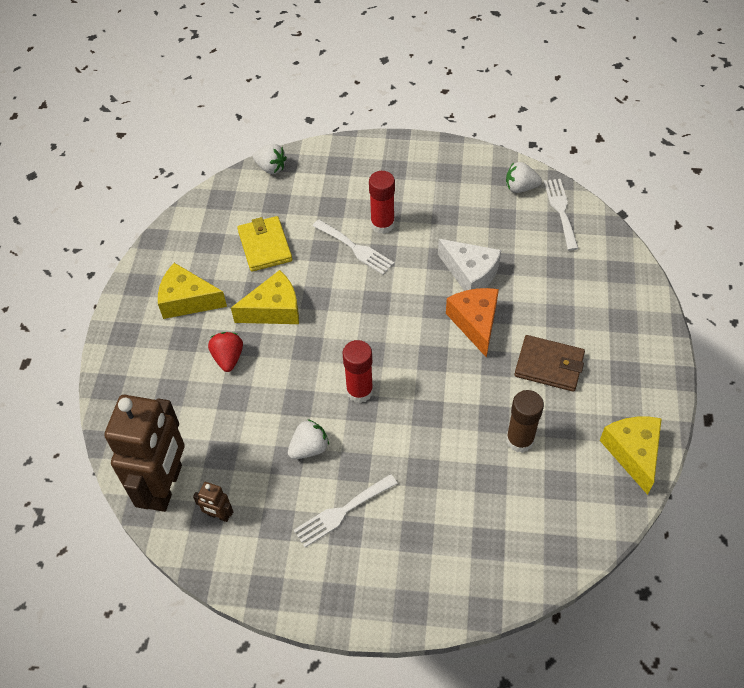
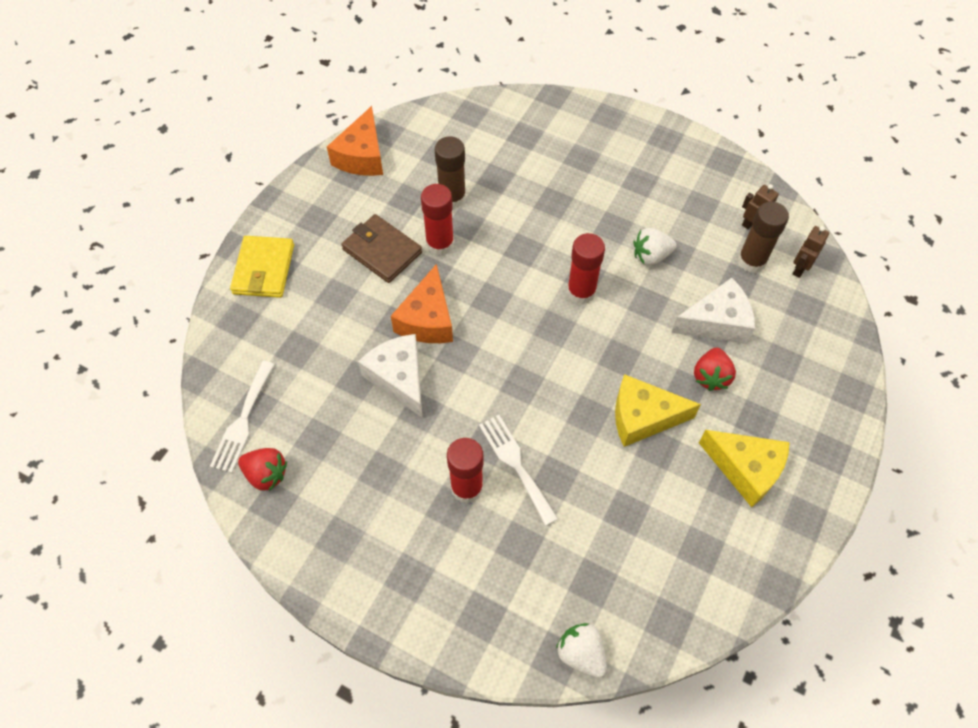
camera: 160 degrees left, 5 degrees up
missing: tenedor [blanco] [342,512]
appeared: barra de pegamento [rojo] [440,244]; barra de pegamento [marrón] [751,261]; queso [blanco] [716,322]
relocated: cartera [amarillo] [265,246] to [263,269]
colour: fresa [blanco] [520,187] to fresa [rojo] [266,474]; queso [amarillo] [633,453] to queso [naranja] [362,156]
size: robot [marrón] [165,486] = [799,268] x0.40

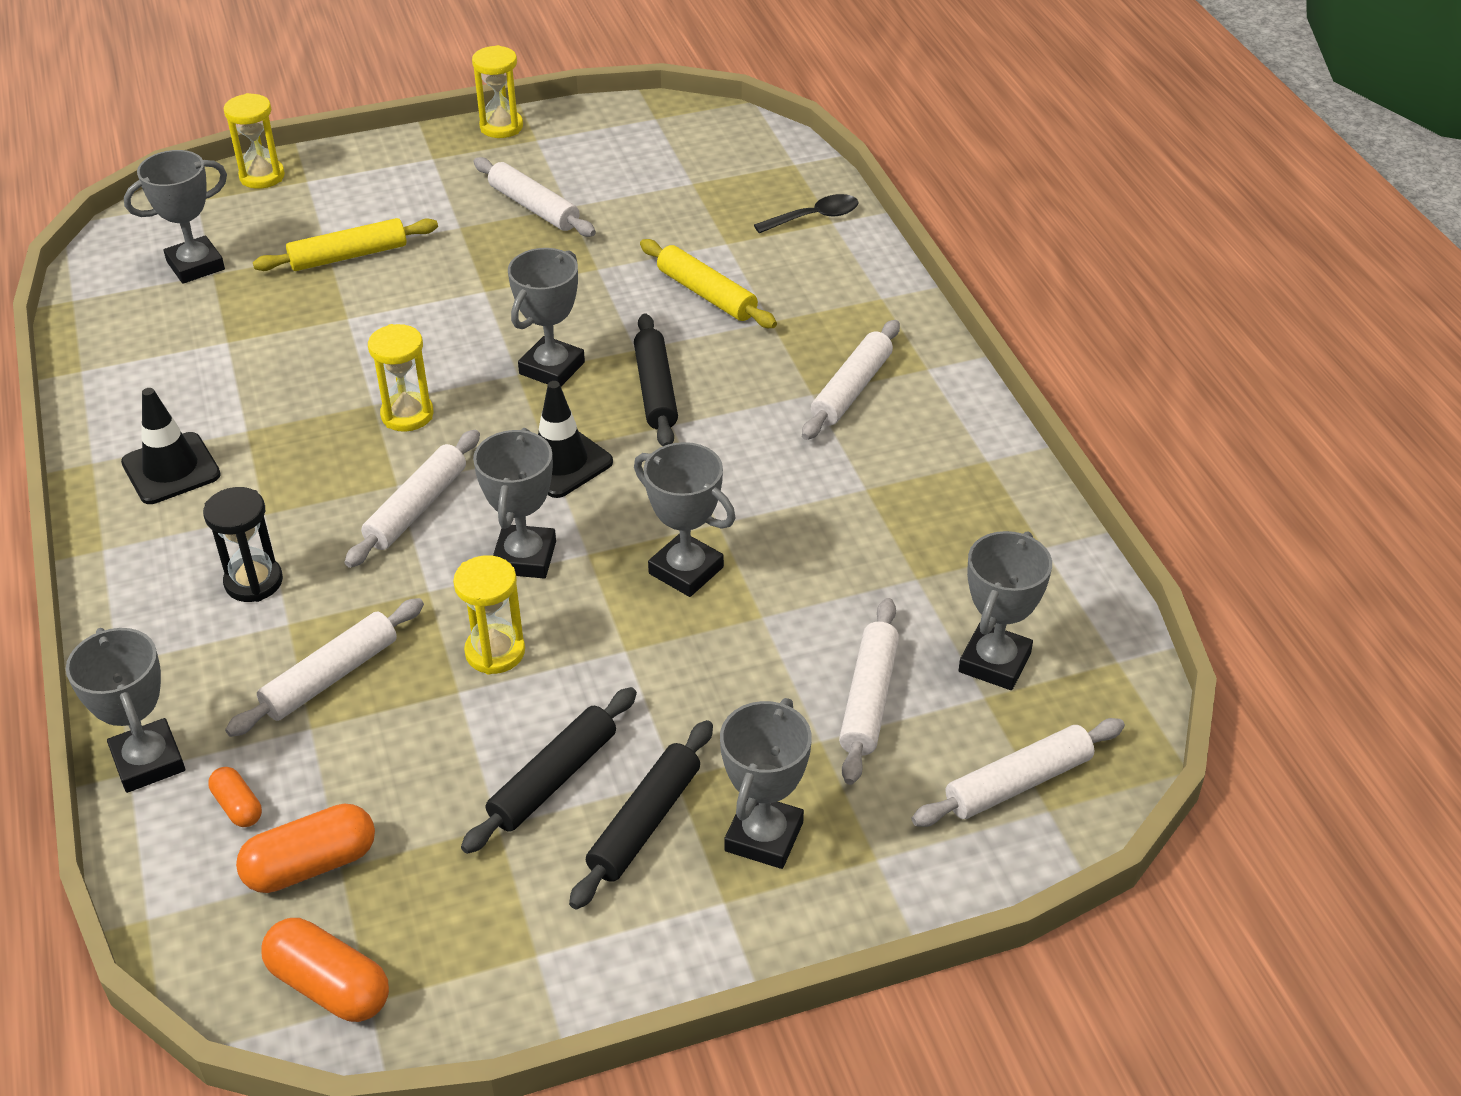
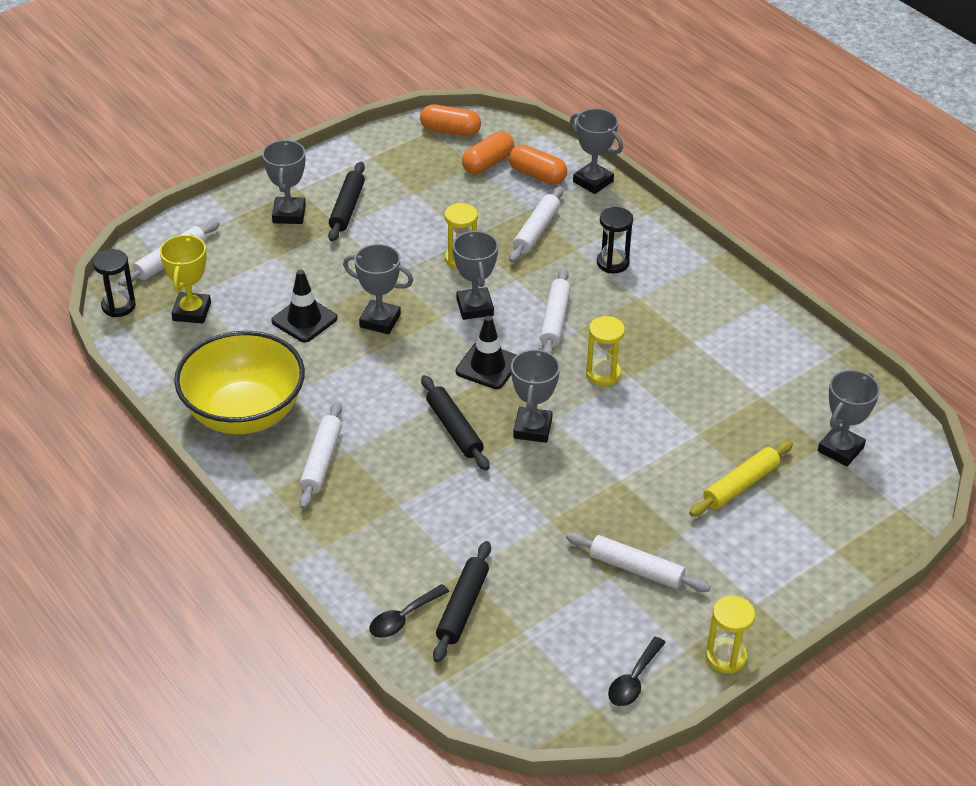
camera: 160 degrees right, 0 degrees up
missing: reloj de arena [amarillo] [262,176]; rodillo [amarillo] [706,294]; rodillo [blanco] [868,699]
appeared: reloj de arena [negro] [118,306]; cuenco [amarillo] [244,413]; cuchara [negro] [634,680]
relocated: cono de tráfico [negro] [171,469] to [304,320]; rodillo [negro] [554,779] to [462,607]
colour: trofeo [gris] [994,662] to trofeo [amarillo] [192,311]
size: cápsula [naranja] [238,806] = [537,175] x1.76

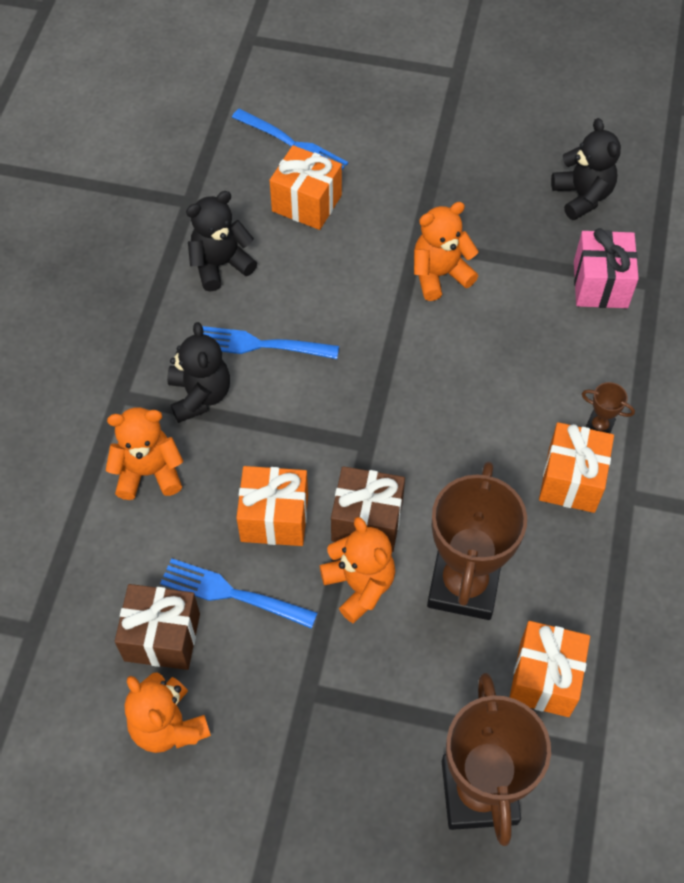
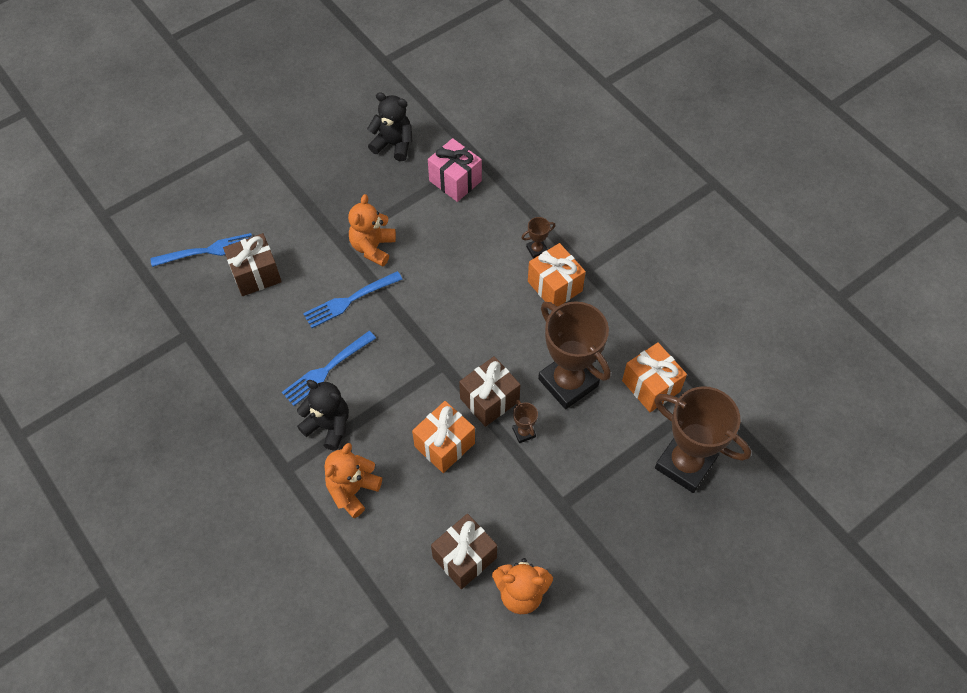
camera: 50 degrees left, 0 degrees up
missing: osito [negro] [220,265]
relocated: tenedor [azul] [233,594] to [350,300]
exchanged: osito [naranja] [359,585] to trofeo [marrón] [523,432]
colour: regalo [naranja] [307,203] to regalo [marrón] [256,274]

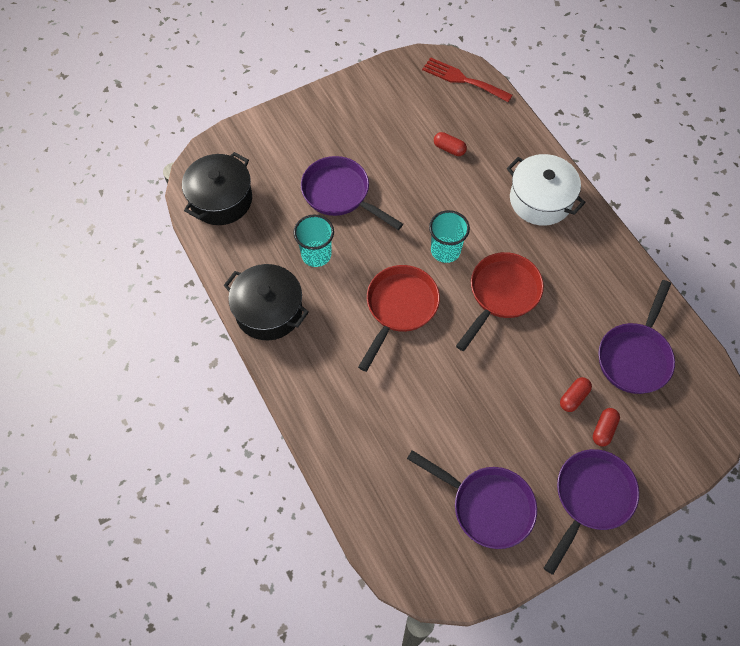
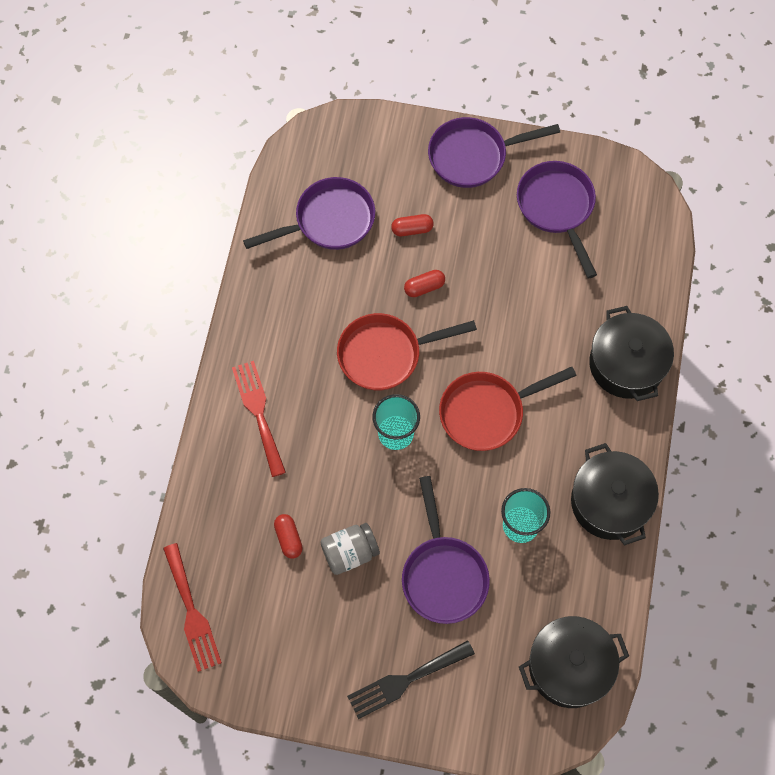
camera: 140 degrees left, 5 degrees up
appeared: olla [negro] [626,364]; tarro [gris] [350,552]; tenedor [negro] [405,680]
relocated: cápsula [rojo] [604,430] to [424,287]
exchanged: olla [blanco] [540,200] to tenedor [rojo] [258,413]

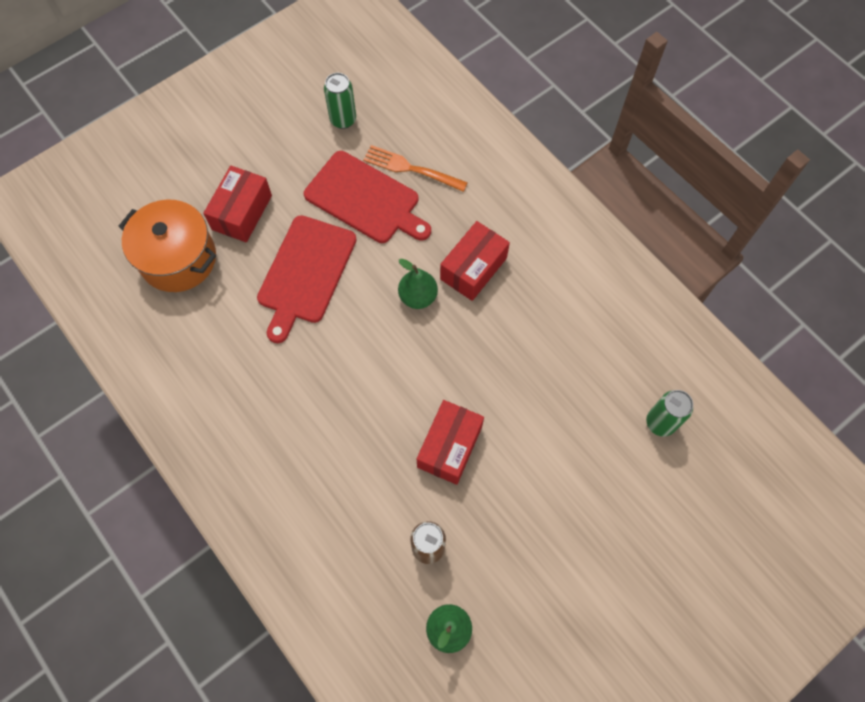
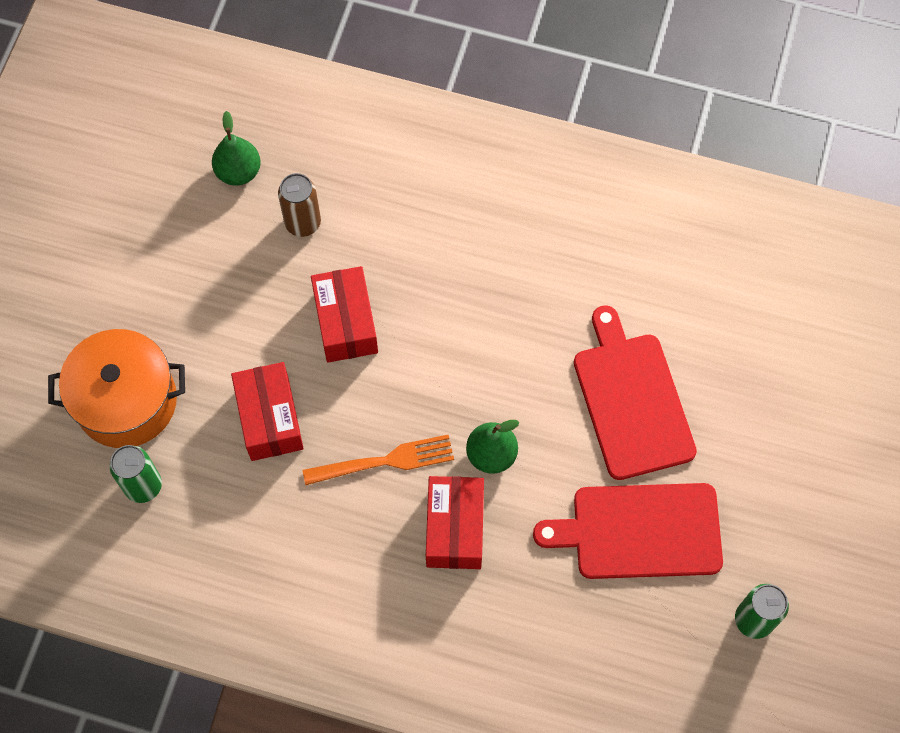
camera: 145 degrees right, 0 degrees up
relocated: tenedor [naranja] [410,168] to [385,461]; caja [rojo] [242,212] to [270,419]; olla [naranja] [178,259] to [126,401]

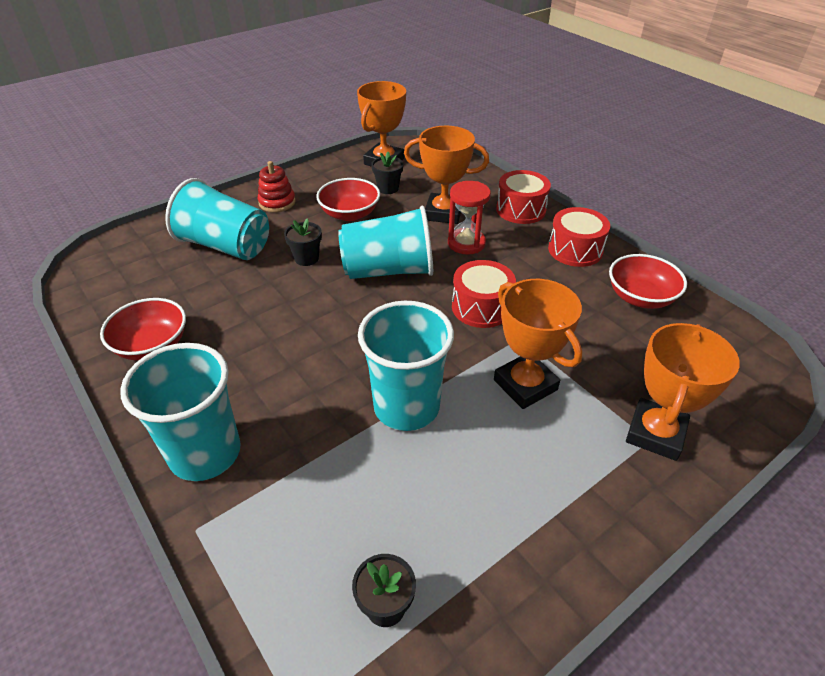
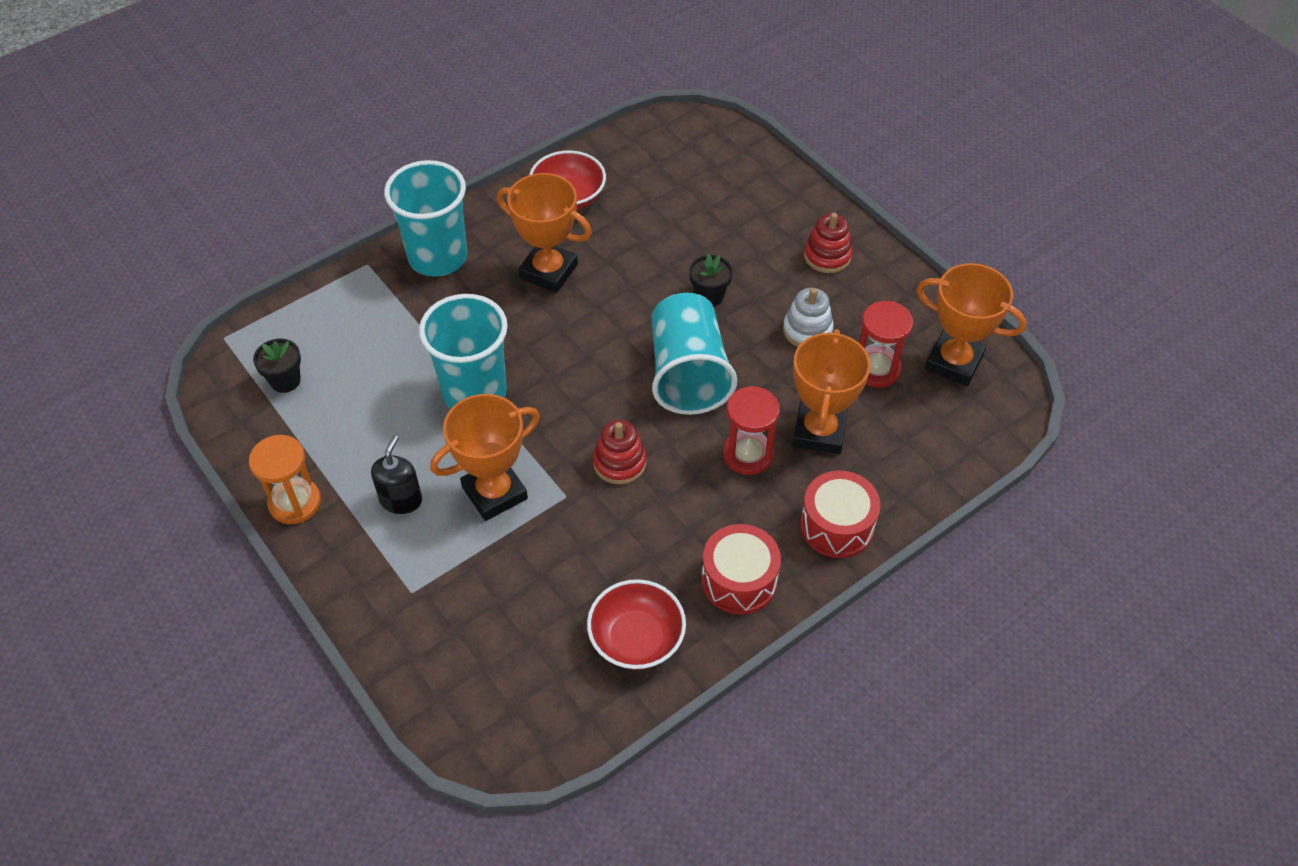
camera: 90 degrees right, 10 degrees up
missing: vaso [turquesa] [226,246]
appeared: reloj de arena [naranja] [295,502]; dispensador de jabón [negro] [401,500]
relocated: trofeo [naranja] [655,433] to [548,271]
exchanged: maceta [negro] [388,188] to reloj de arena [rojo] [876,369]; cuenco [rojo] [350,214] to juguete apilable [blanco] [807,330]; tambor [rojo] [481,307] to juguete apilable [rojo] [619,462]

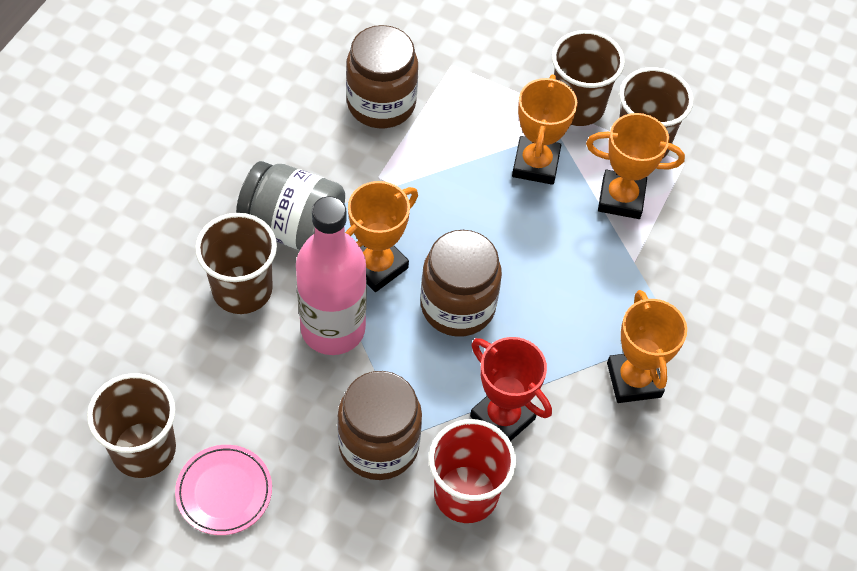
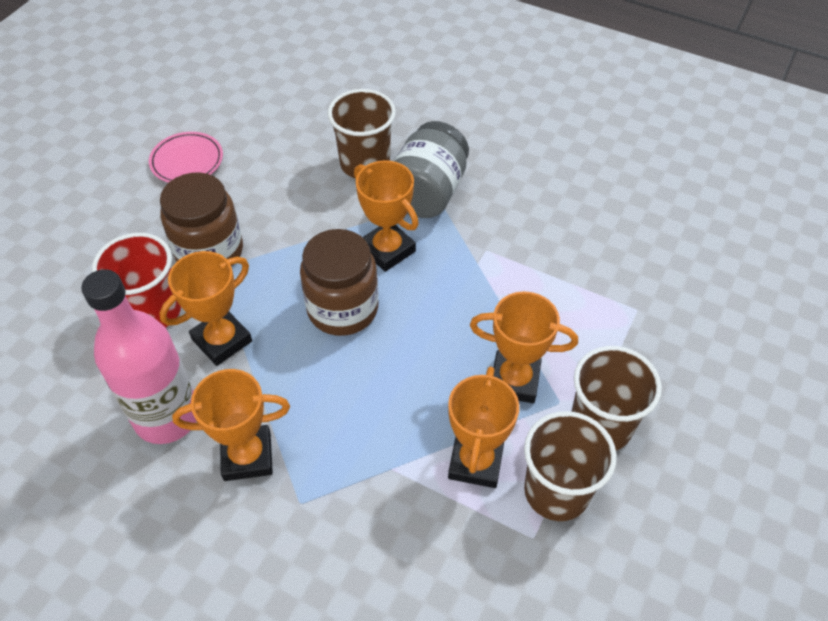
camera: 95 degrees right, 5 degrees down
missing: tarro [marrón] [381,103]; vaso [marrón] [143,449]
relocated: botella [rosa] [333,329] to [167,416]
colour: trofeo [rojo] [502,417] to trofeo [naranja] [222,340]

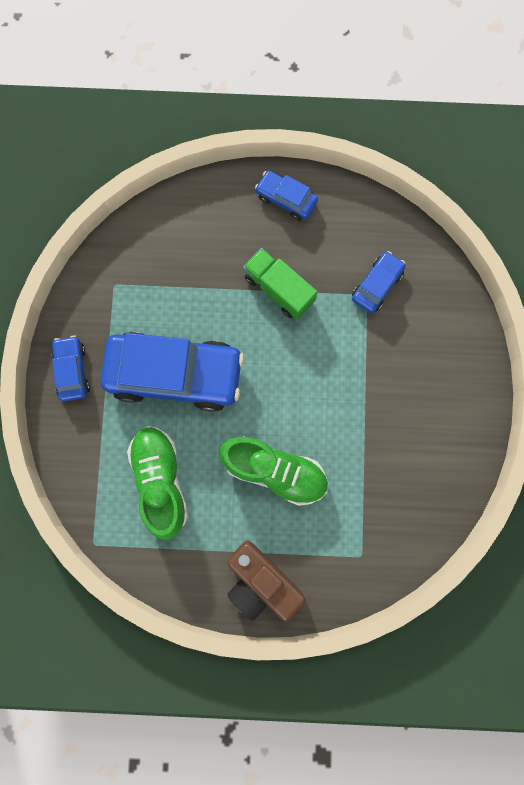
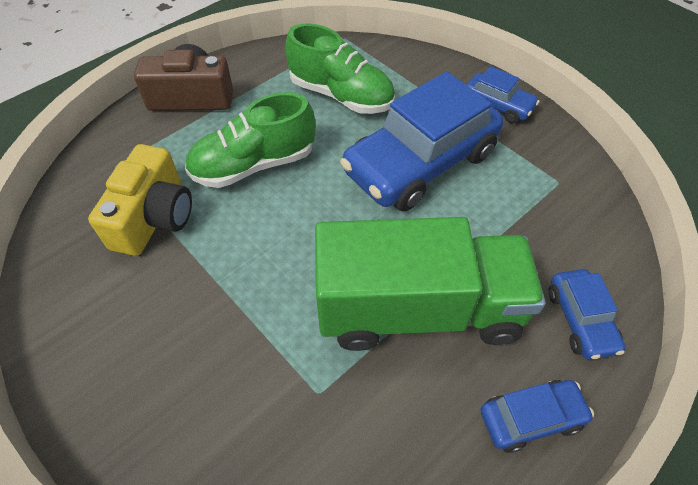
camera: 135 degrees right, 25 degrees down
appeared: cámara [amarillo] [154,217]
relocated: coche [azul] [377,285] to [580,320]
size: camión [verde] [279,289] = [418,309] x1.84

